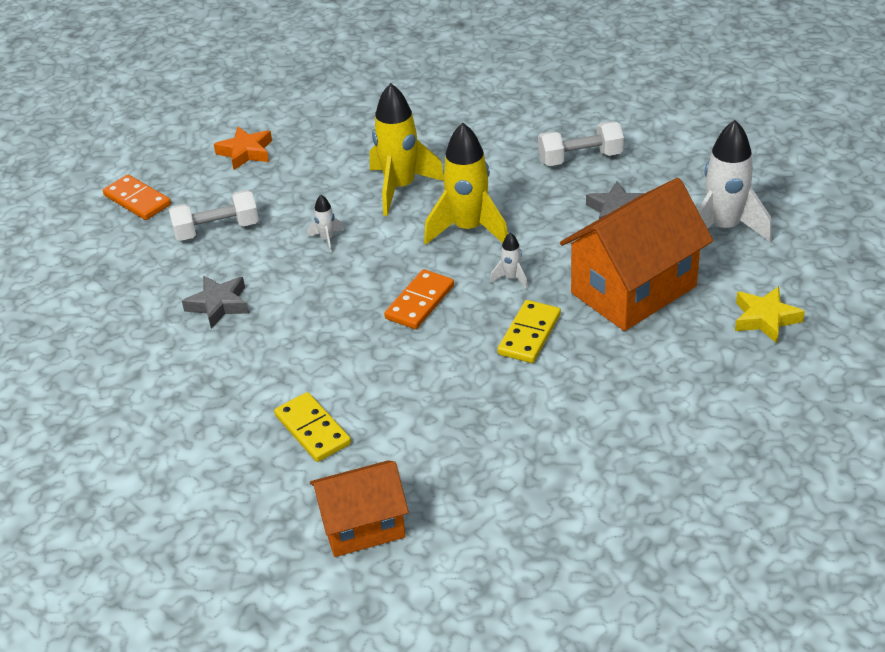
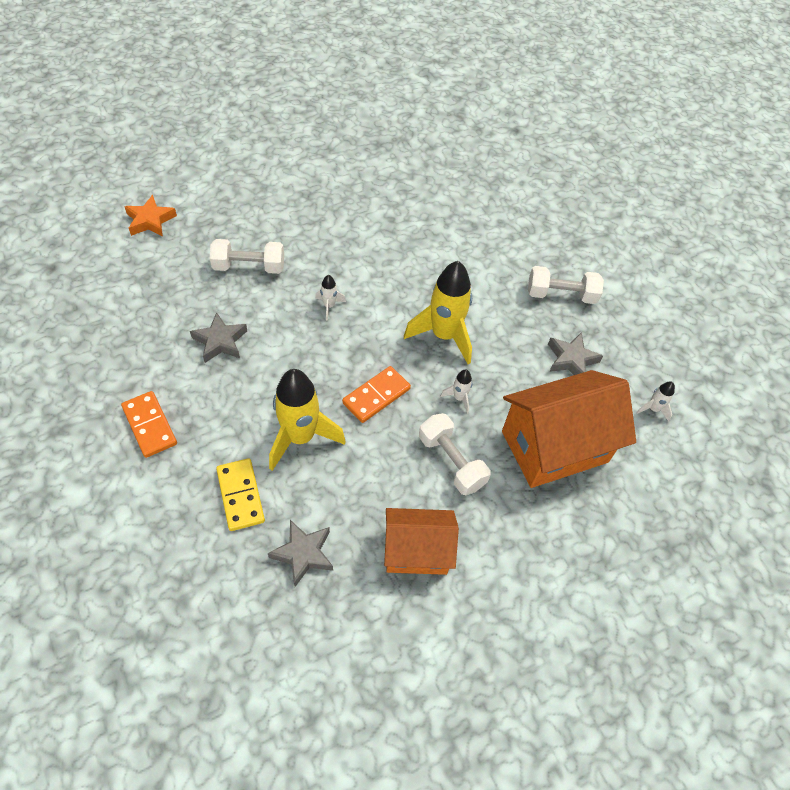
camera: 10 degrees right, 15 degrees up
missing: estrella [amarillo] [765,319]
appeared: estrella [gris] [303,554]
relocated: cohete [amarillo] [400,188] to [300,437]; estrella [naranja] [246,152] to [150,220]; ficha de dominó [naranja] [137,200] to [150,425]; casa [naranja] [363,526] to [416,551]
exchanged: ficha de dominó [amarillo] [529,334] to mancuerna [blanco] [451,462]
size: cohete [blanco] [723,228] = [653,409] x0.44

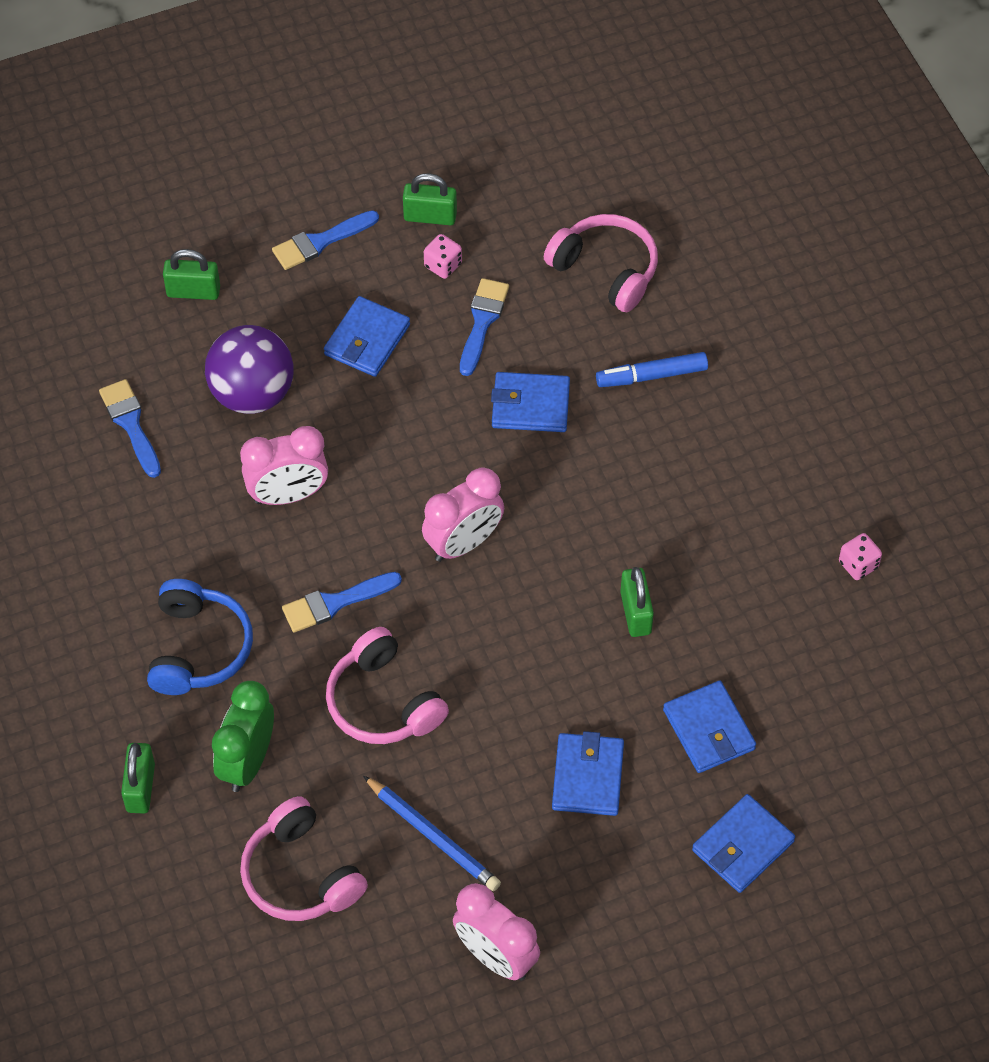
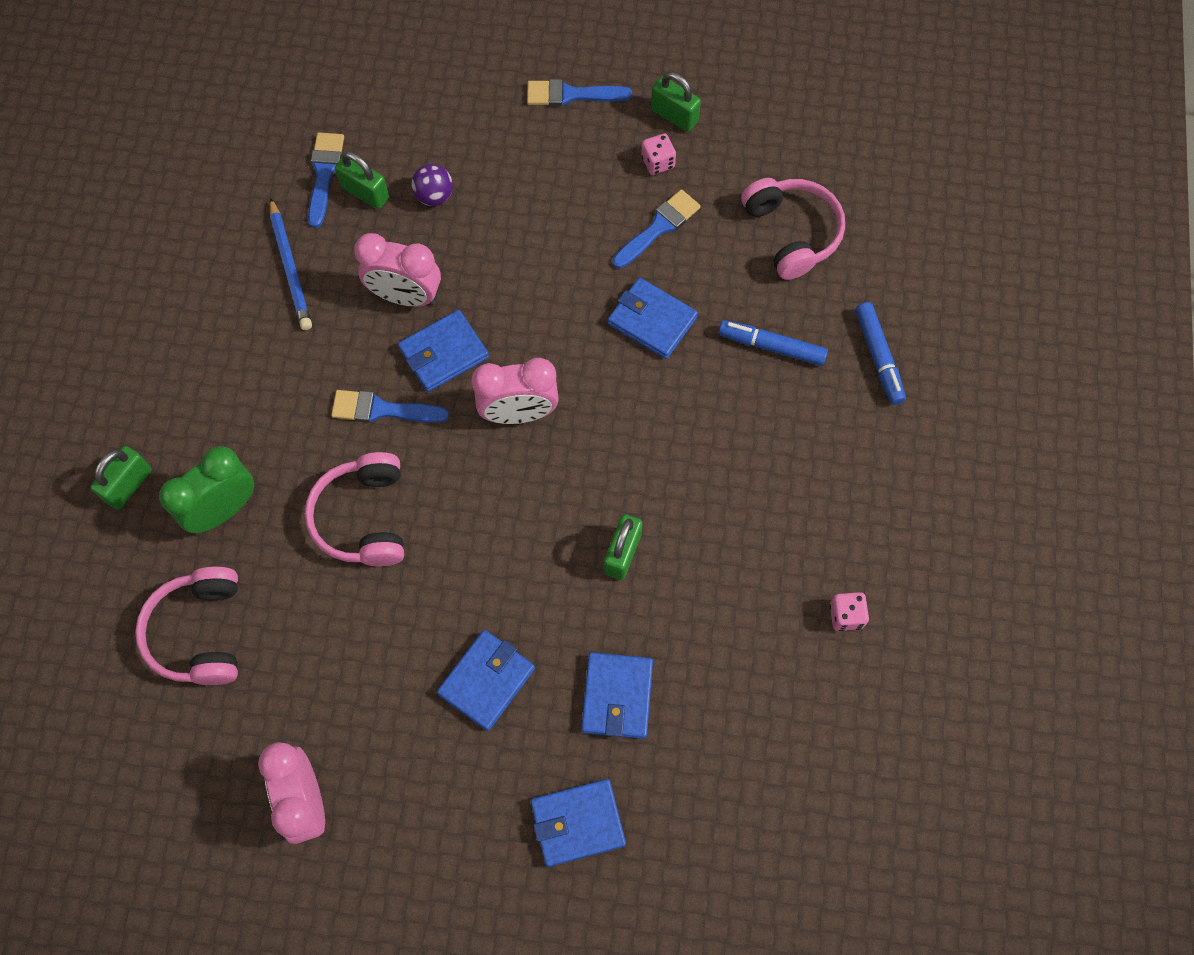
camera: 30 degrees right, 10 degrees up
missing: auriculares [azul] [198,648]
appeared: rotulador [azul] [878,357]
relocated: candado [verde] [193,291] to [365,193]; cartera [azul] [367,340] to [443,353]; lápiz [azul] [433,836] to [290,268]
size: pelota [morado] [252,394] = [434,196] x0.50

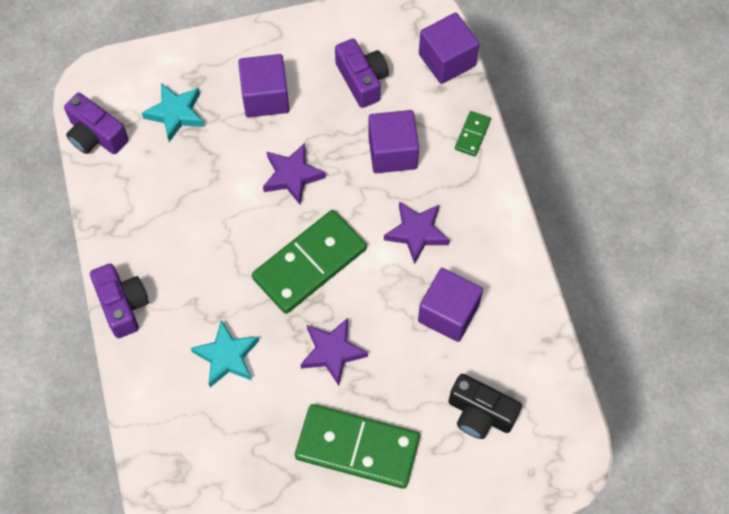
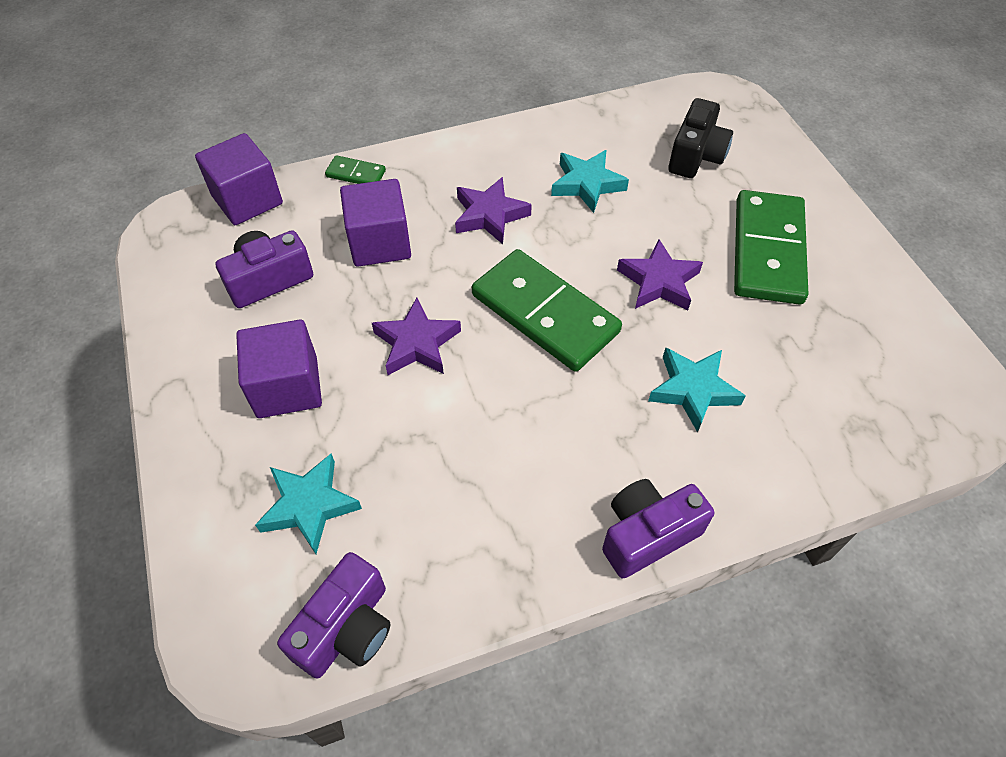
camera: 95 degrees left, 10 degrees down
exchanged: cubo [morado] [448,313] to estrella [turquesa] [587,184]

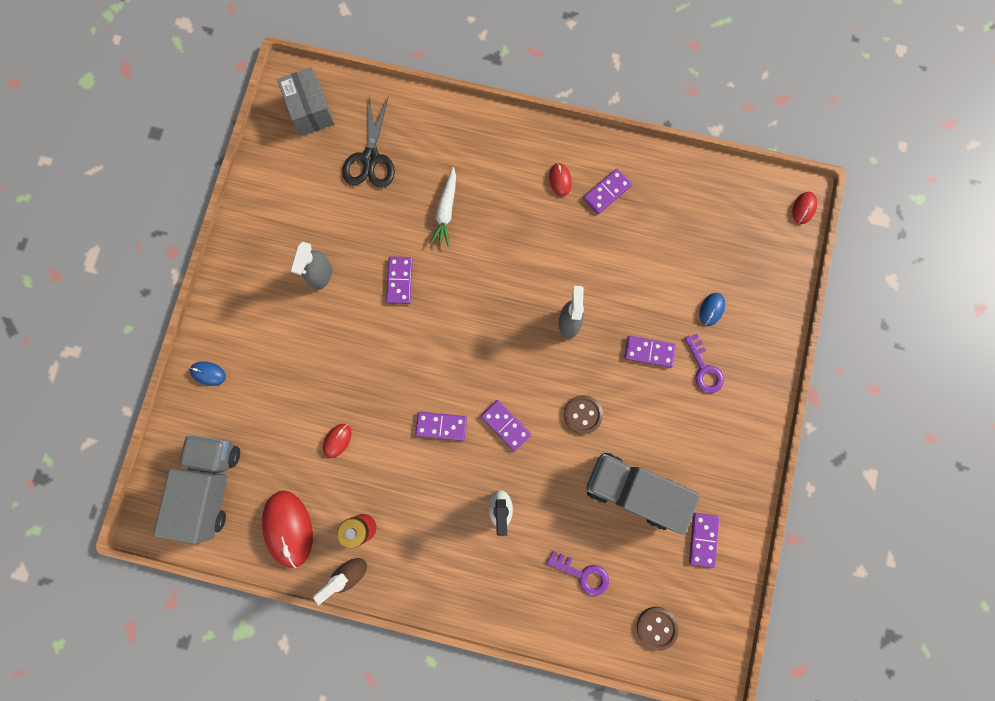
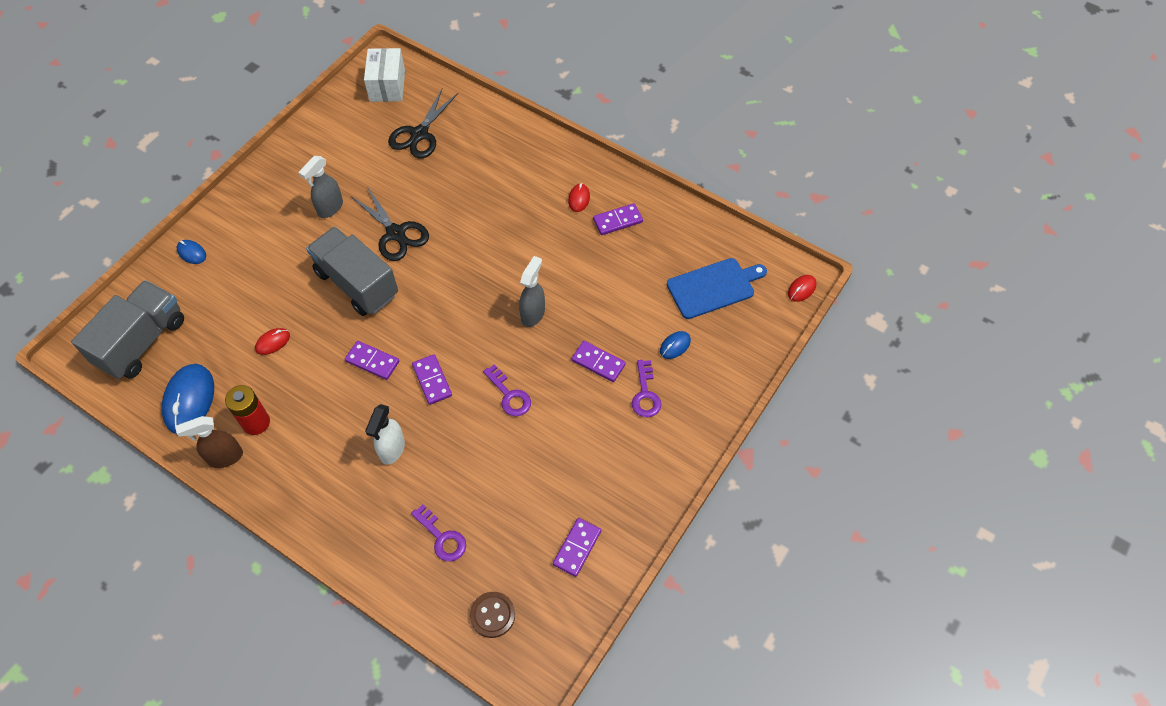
camera: 20 degrees right, 20 degrees down
missing: zanahoria [blanco] [446,211]
appeared: tabla de cortar [azul] [713,287]
relocated: camión [gris] [633,491] to [357,283]
exchanged: ficha de dominó [morado] [399,281] to tijeras [negro] [396,233]; botón [marrón] [583,414] to llave [morado] [509,395]
colour: caja [gris] [310,110] to caja [blanco] [387,86]; ratón [rojo] [288,528] to ratón [azul] [189,400]

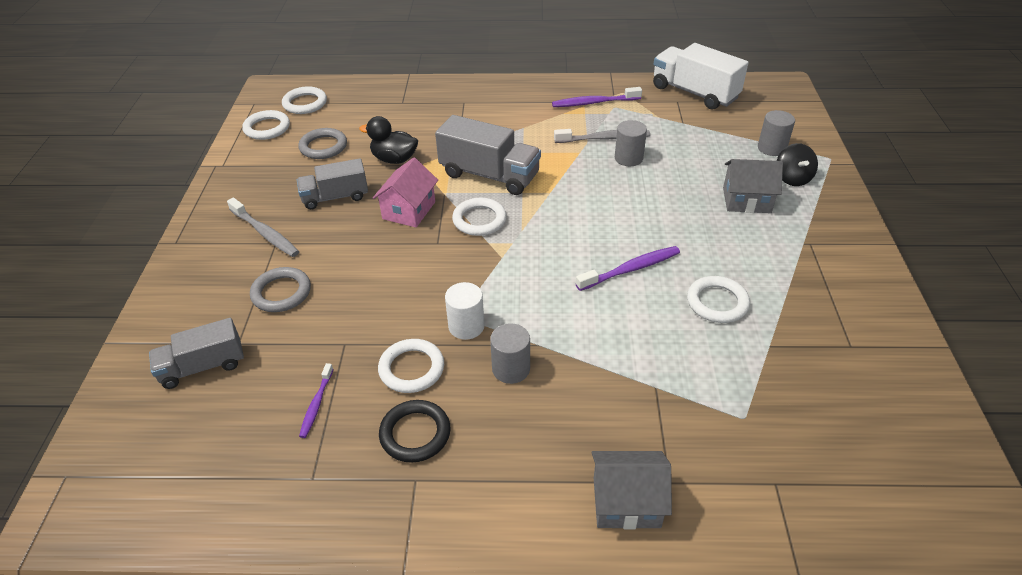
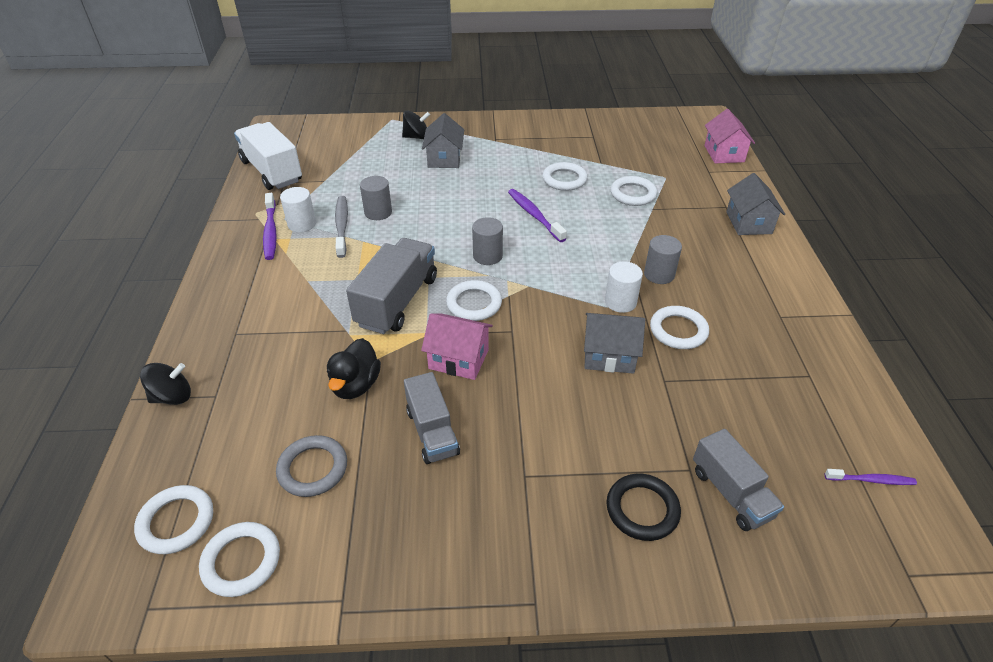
camera: 95 degrees left, 0 degrees up
missing: cepillo de dientes [gris] [265,233]; anillo [gris] [281,293]
appeared: casa [rosa] [724,154]; anillo [blanco] [633,194]; cilindro [blanco] [302,224]; casa [gris] [609,355]; peonza [negro] [172,397]
relocated: cilindro [gris] [772,148] to [487,256]; cepillo de dientes [morado] [316,404] to [871,480]; anillo [negro] [415,434] to [642,509]
spun: camión [blanco] [694,93] = [272,171] 105 degrees clockwise

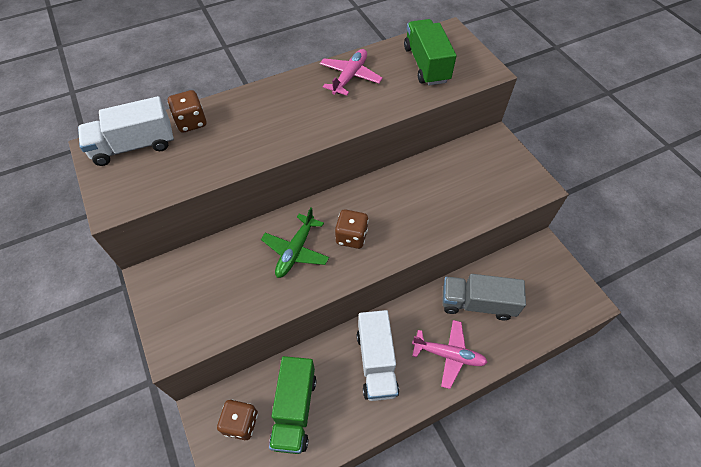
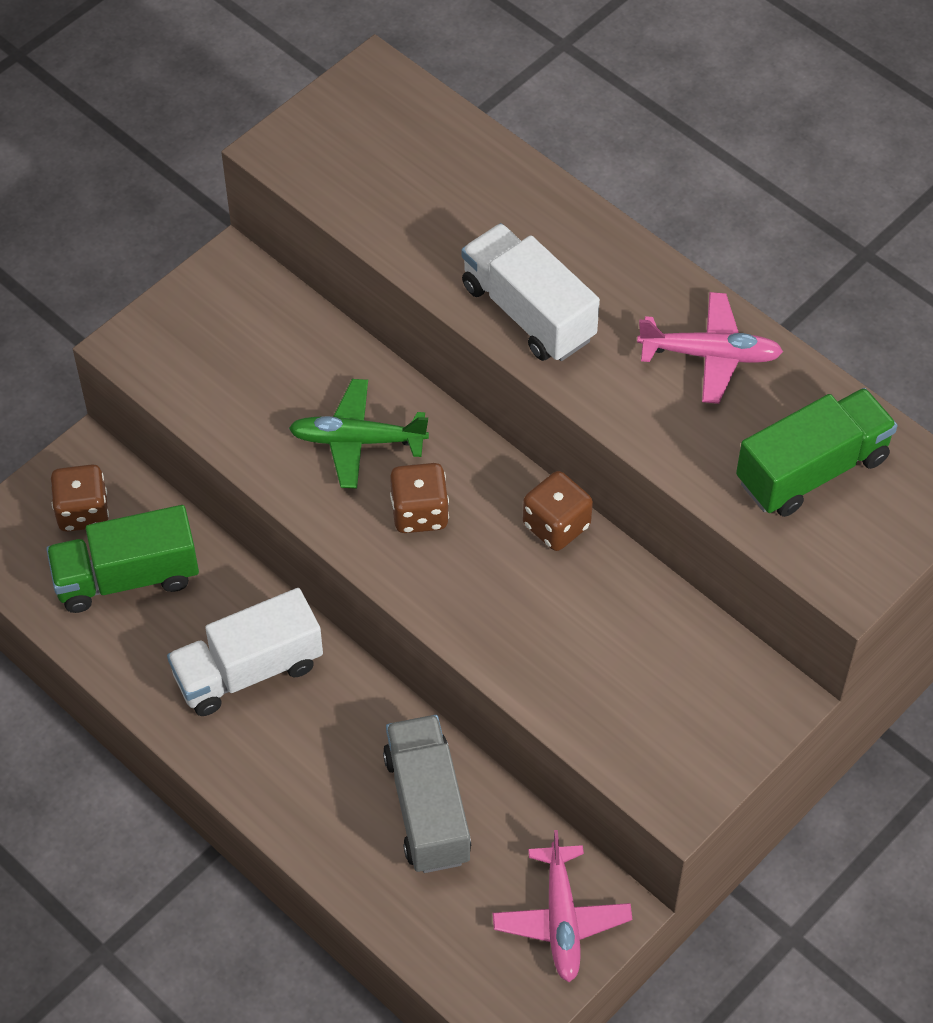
camera: 70 degrees right, 0 degrees up
relocated: dado [marrón] [191,122] to [556,525]; camión [blanco] [134,146] to [528,312]; avión [rosa] [449,355] to [561,920]

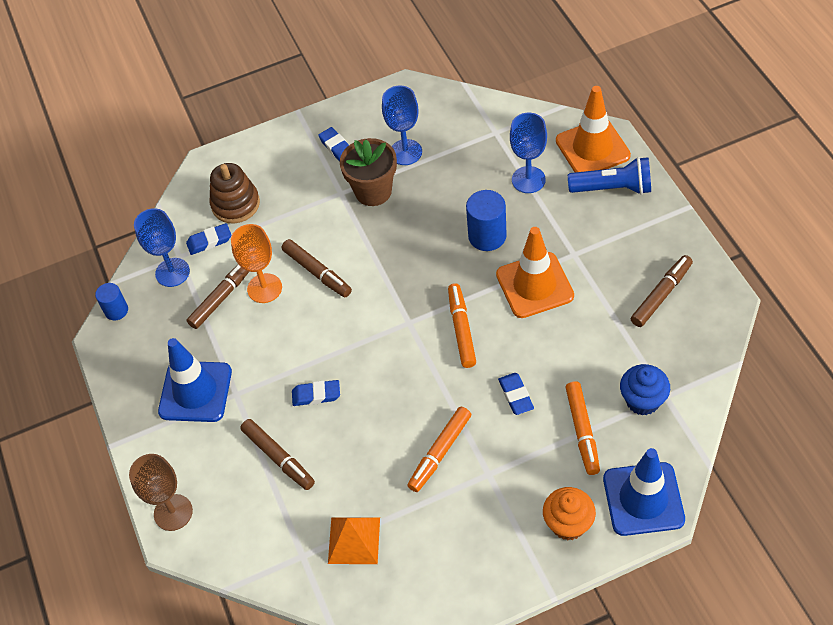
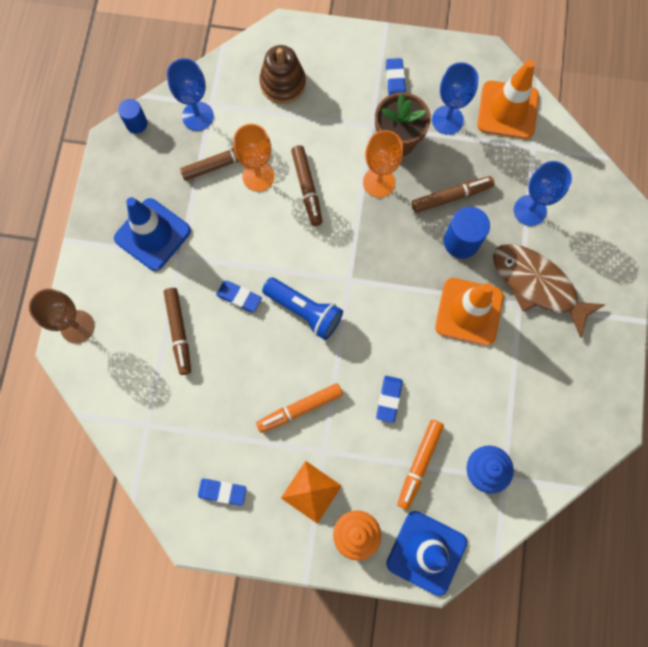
camera: 25 degrees right, 20 degrees up
missing: rotulador [naranja] [461,329]
appeared: copa [naranja] [379,182]; pez [marrón] [537,285]
relocated: cono de tráfico [naranja] [592,148] to [507,110]; lámpara de mano [azul] [613,188] to [304,311]; goma de borrar [azul] [209,241] to [222,491]; rotulador [marrón] [661,295] to [451,197]; pirámide [naranja] [354,540] to [311,491]

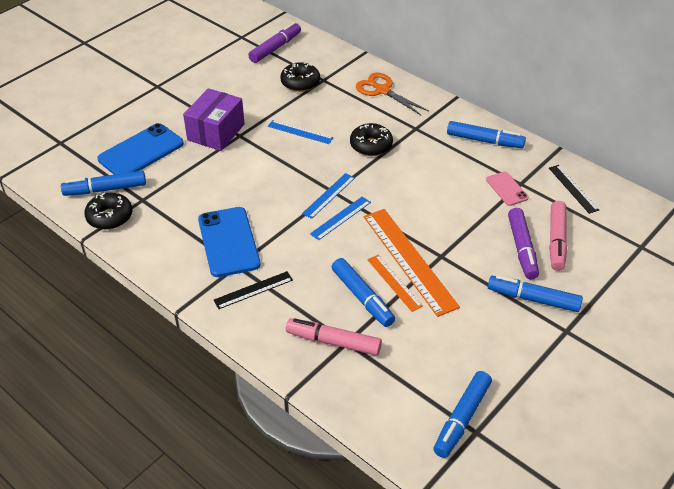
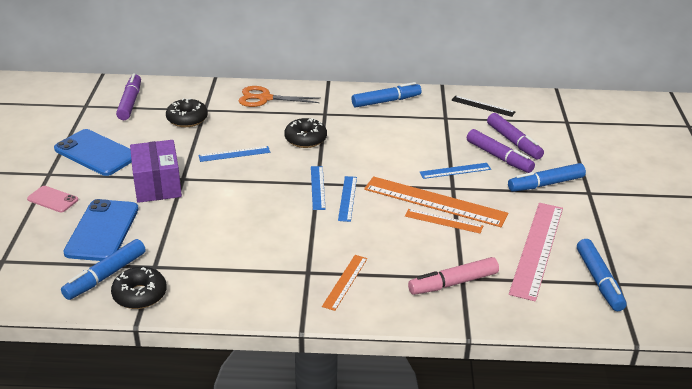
camera: 40 degrees left, 10 degrees down
missing: rotulador [azul] [362,297]
appeared: regla [azul] [455,171]; regla [rosa] [537,249]
relocated: móvil [rosa] [507,189] to [53,199]; móvil [azul] [228,242] to [96,153]
colour: rotulador [rosa] [556,240] to rotulador [morado] [513,142]; regla [negro] [253,290] to regla [naranja] [345,282]

